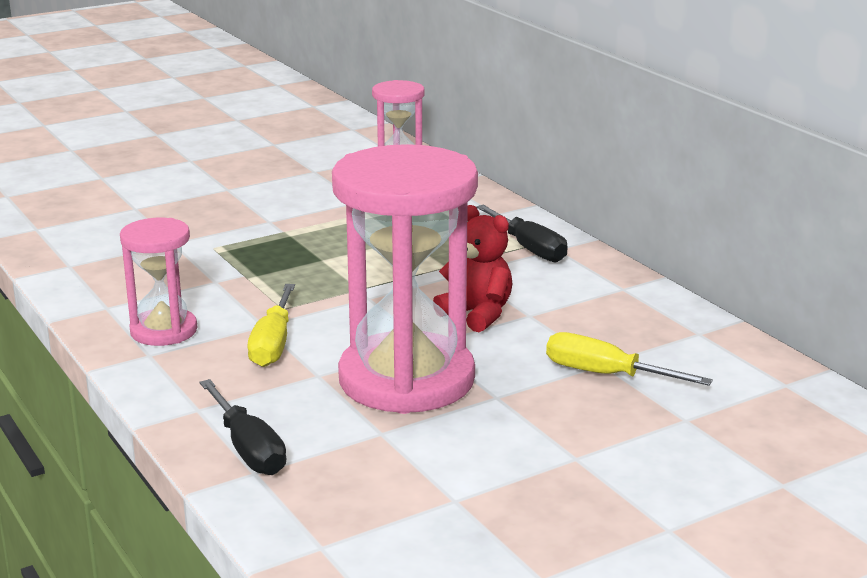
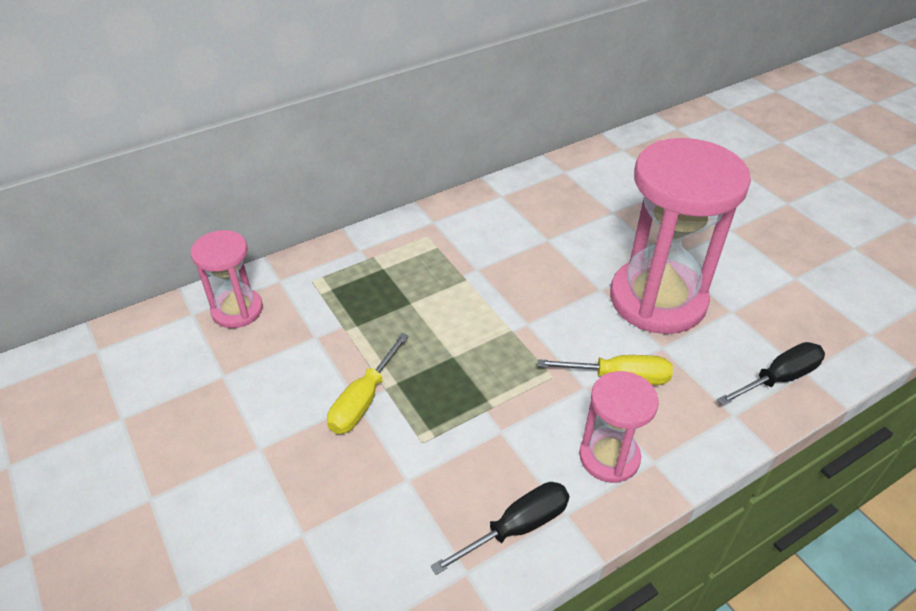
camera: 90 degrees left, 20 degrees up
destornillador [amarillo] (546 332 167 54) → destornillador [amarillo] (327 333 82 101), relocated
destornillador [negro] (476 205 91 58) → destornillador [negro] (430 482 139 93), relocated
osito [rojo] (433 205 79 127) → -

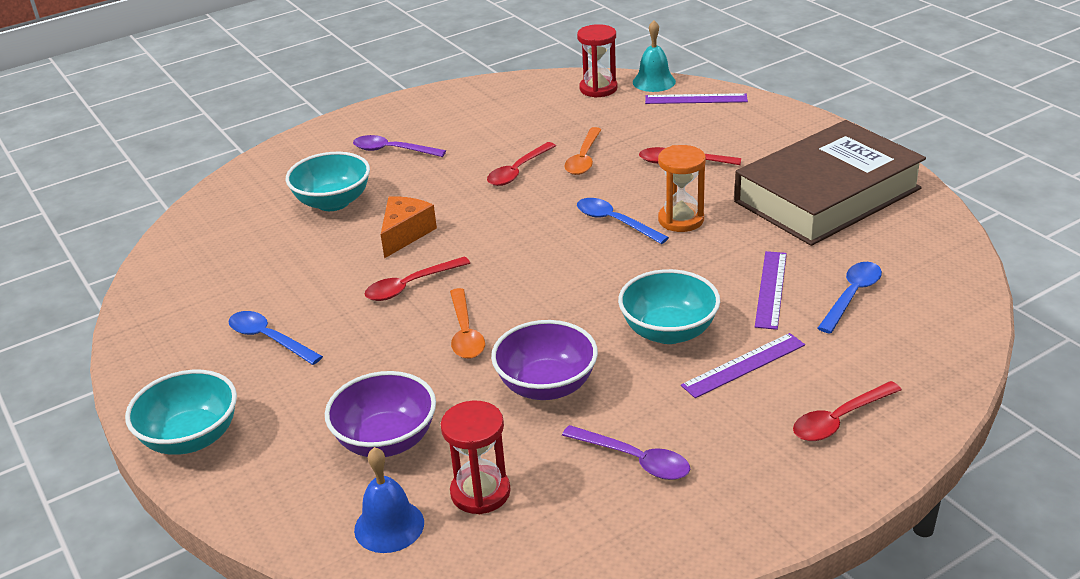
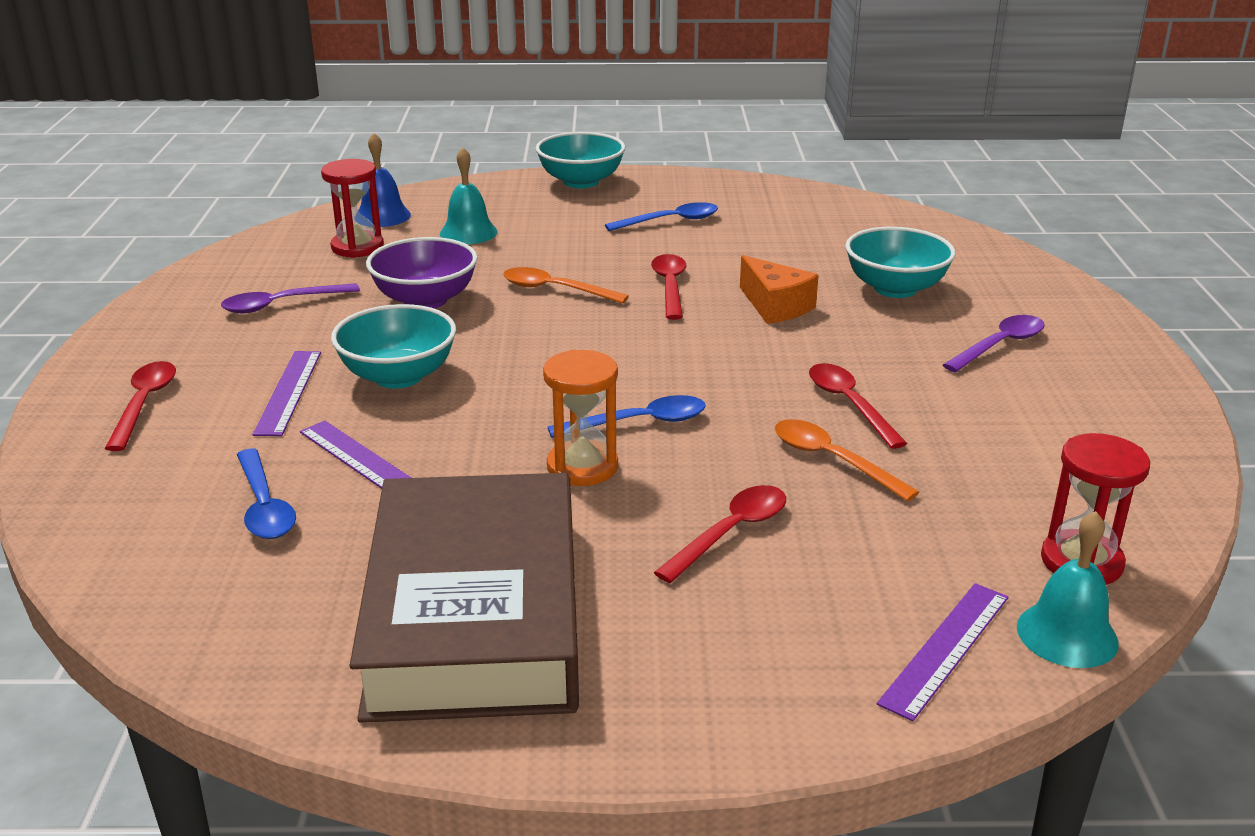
camera: 120 degrees right, 5 degrees down
cuenco [morado] (325 371 111 86) → campana [turquesa] (440 147 58 97)

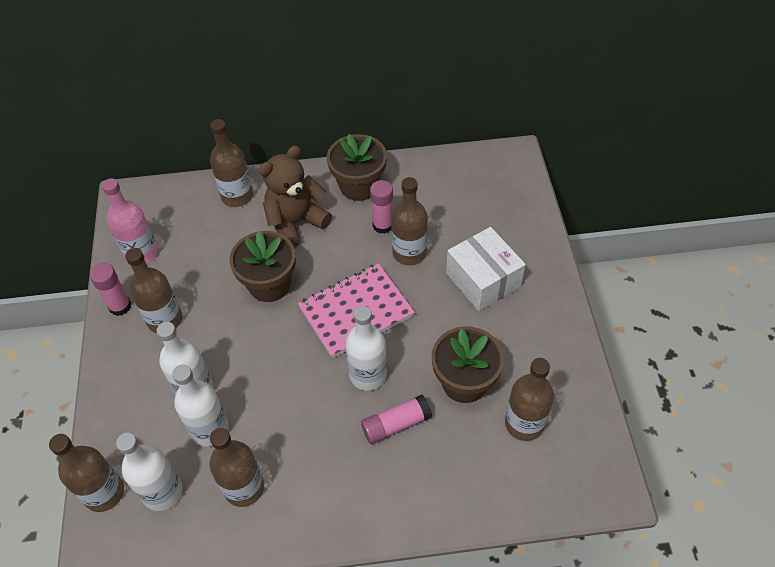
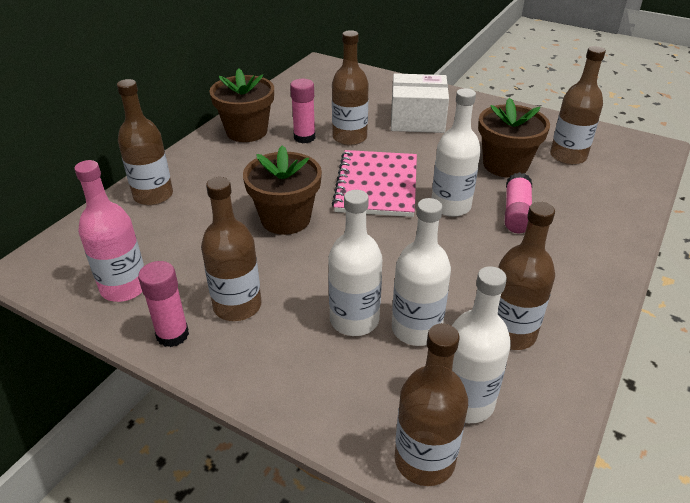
camera: 55 degrees left, 15 degrees down
osito [marrón] (259 146 73 102) → -

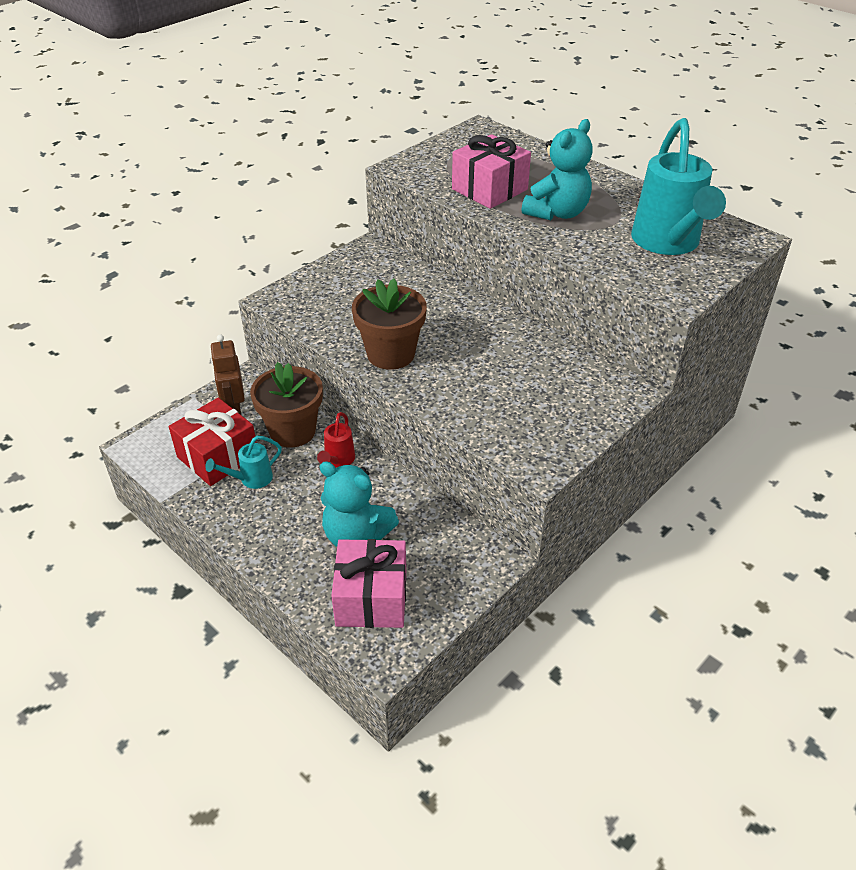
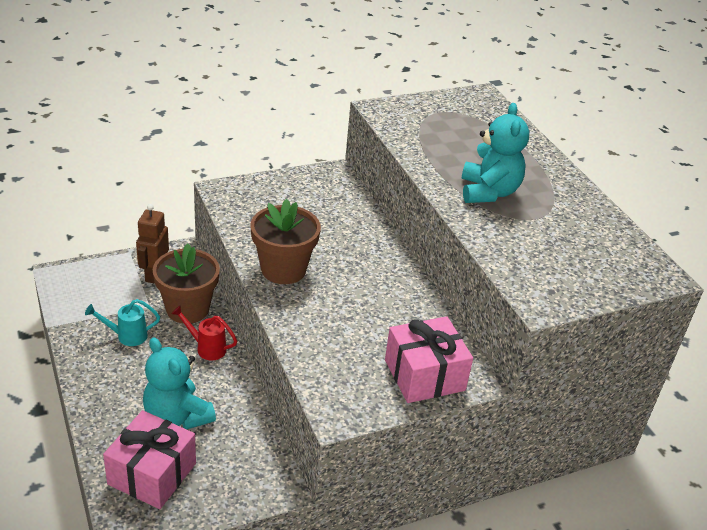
camera: 20 degrees right, 5 degrees down
regadera [rojo] (317 412 38 56) → regadera [rojo] (171 306 66 55), 75 degrees clockwise
regalo [rosa] (452 134 79 75) → regalo [rosa] (385 316 88 87), relocated
osito [turquesa] (522 119 71 101) → osito [turquesa] (462 103 67 100), 60 degrees counterclockwise
regalo [rojo] (169 398 88 88) → -
regadera [turquesa] (631 118 95 137) → -

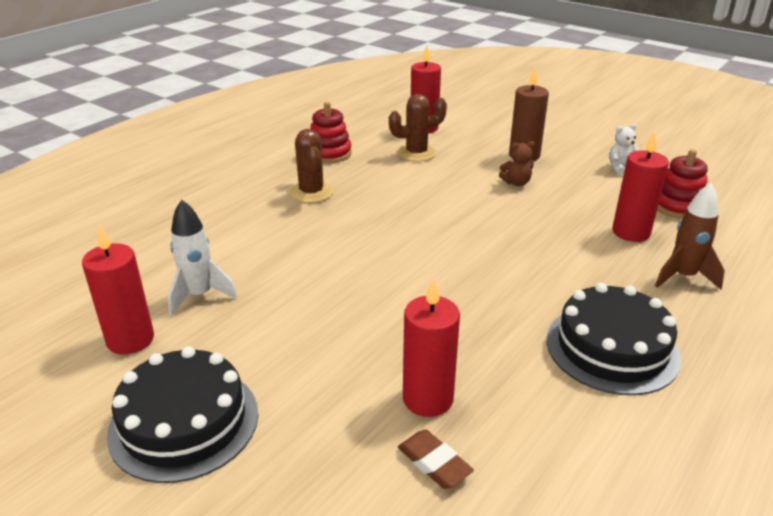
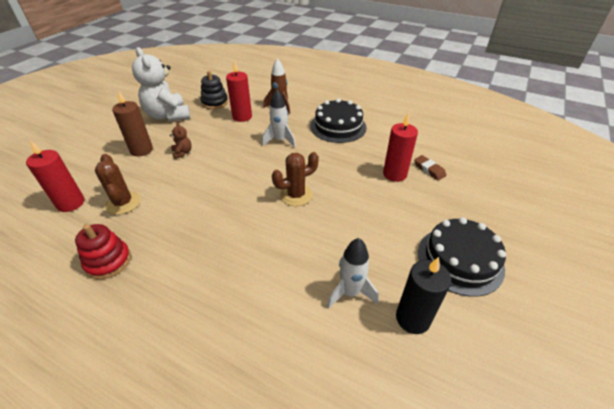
camera: 100 degrees left, 10 degrees up
osito [blanco] (609 124 31 51) → osito [blanco] (132 47 58 75), x2.36
juguete apilable [rojo] (657 149 51 70) → juguete apilable [negro] (200 71 28 38)
- → cohete [blanco] (262 89 34 58)
cactus [marrón] (290 129 44 74) → cactus [marrón] (272 152 47 54), relocated
vela [rojo] (82 225 72 130) → vela [negro] (396 257 55 77)
goma de borrar [marrón] (398 430 76 59) → goma de borrar [marrón] (414 155 33 25), 75 degrees counterclockwise

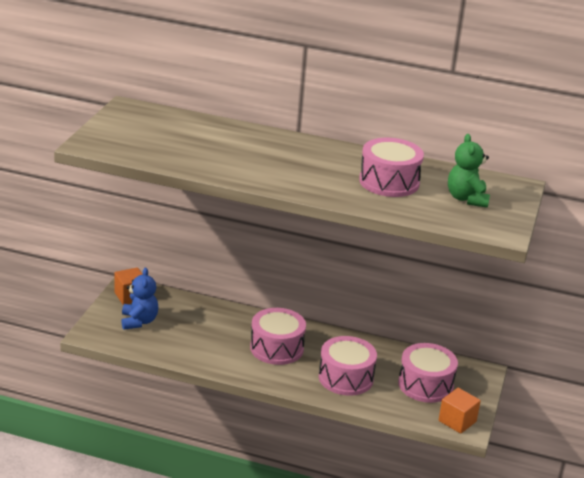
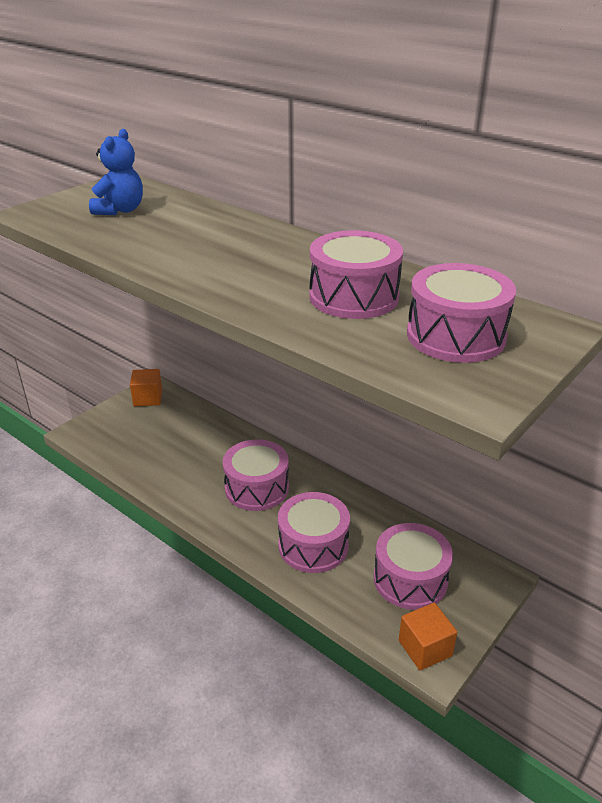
camera: 25 degrees right, 5 degrees up
osito [azul] (122 268 37 62) → osito [azul] (89 129 54 86), relocated
osito [verde] (448 134 42 74) → tambor [rosa] (407 263 109 100)

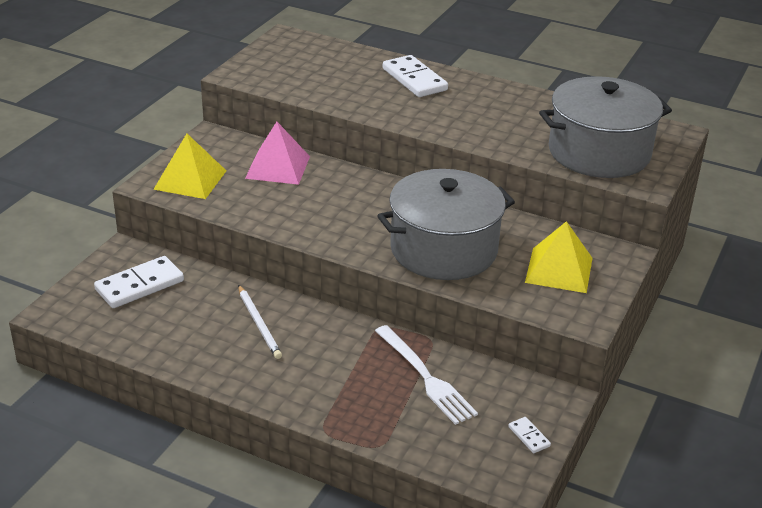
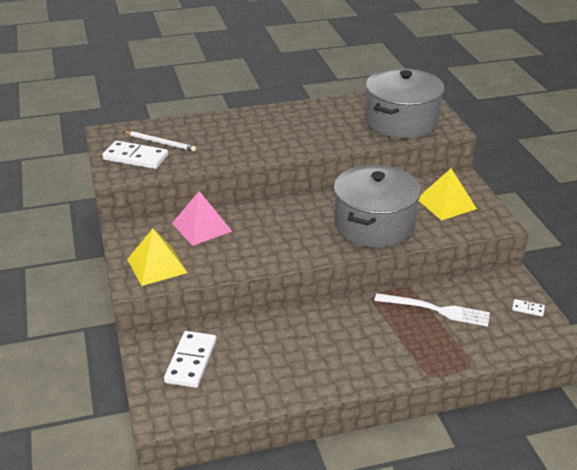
camera: 40 degrees left, 0 degrees up
ficha de dominó [blanco] (383 55 65 42) → ficha de dominó [blanco] (102 141 66 28), relocated
lápiz [blanco] (238 285 44 74) → lápiz [blanco] (123 131 73 20), relocated

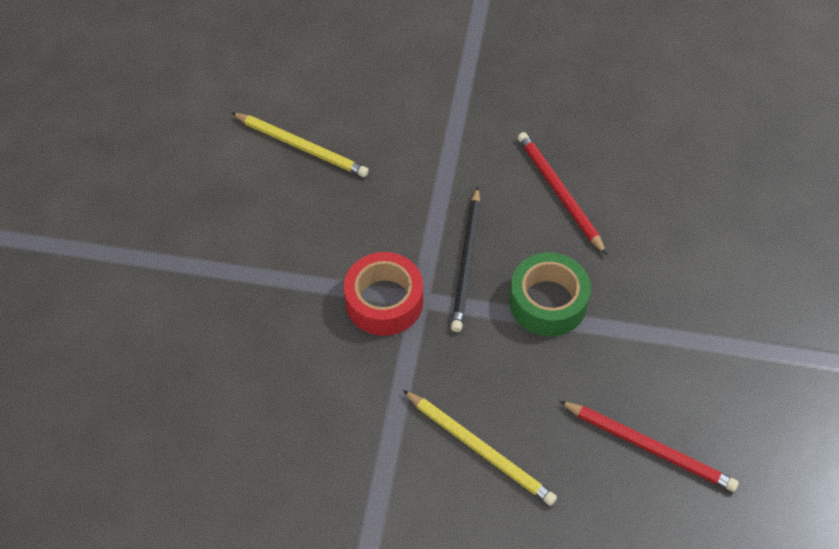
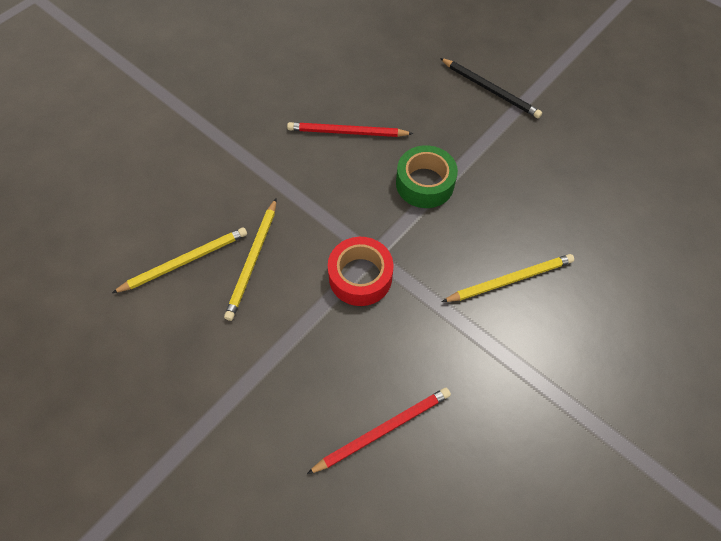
camera: 60 degrees left, 5 degrees up
- → lápiz [amarillo] (224 199 52 122)
lápiz [rojo] (559 401 180 91) → lápiz [rojo] (307 388 144 86), relocated
lápiz [negro] (451 187 30 145) → lápiz [negro] (440 58 102 60), relocated

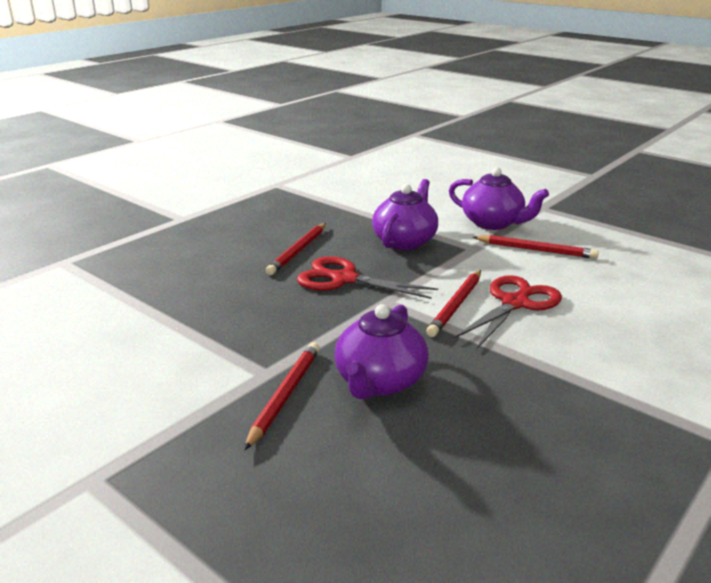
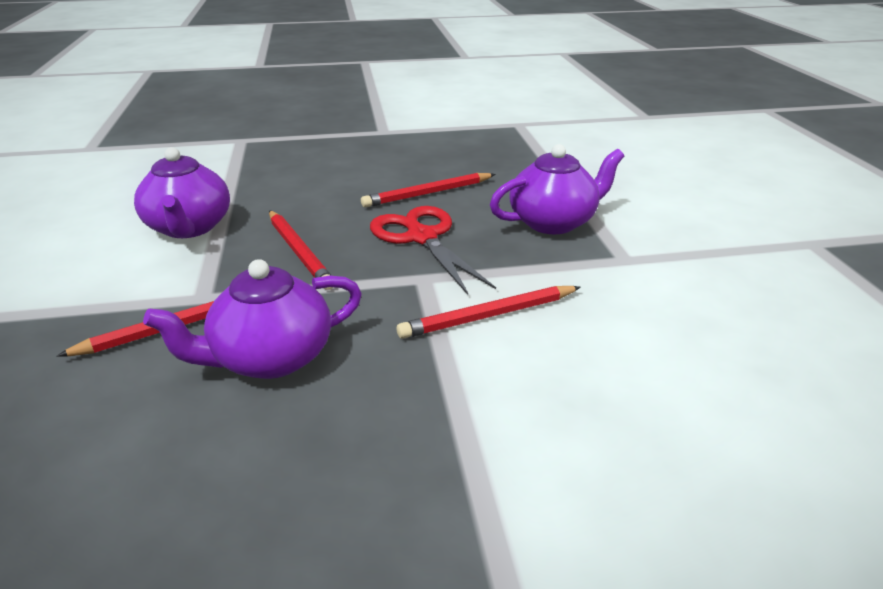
camera: 40 degrees right, 5 degrees up
tetera [morado] (449 167 100 63) → tetera [morado] (134 147 96 91), relocated
lápiz [rojo] (473 235 126 24) → lápiz [rojo] (269 210 64 80), relocated
tijeras [rojo] (453 275 109 75) → -

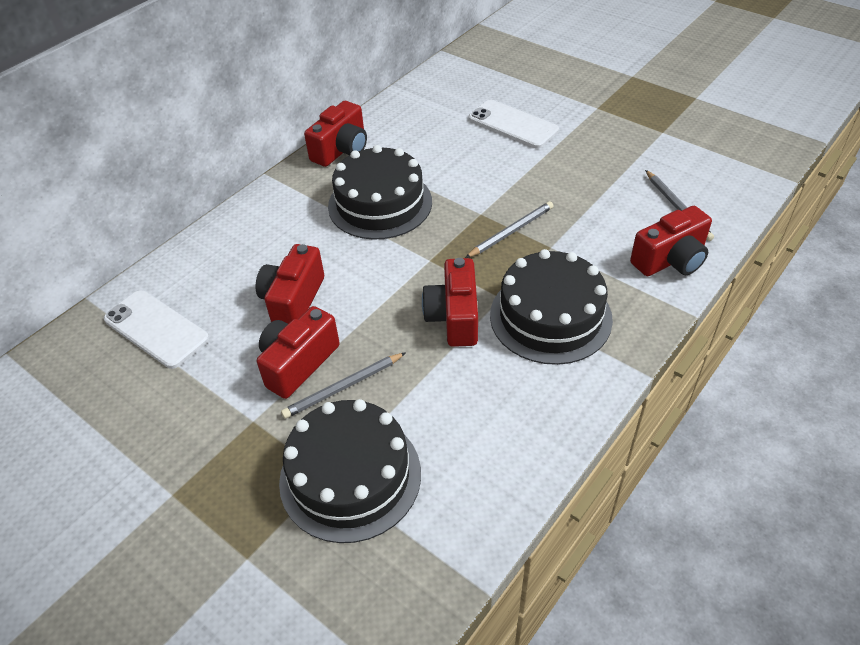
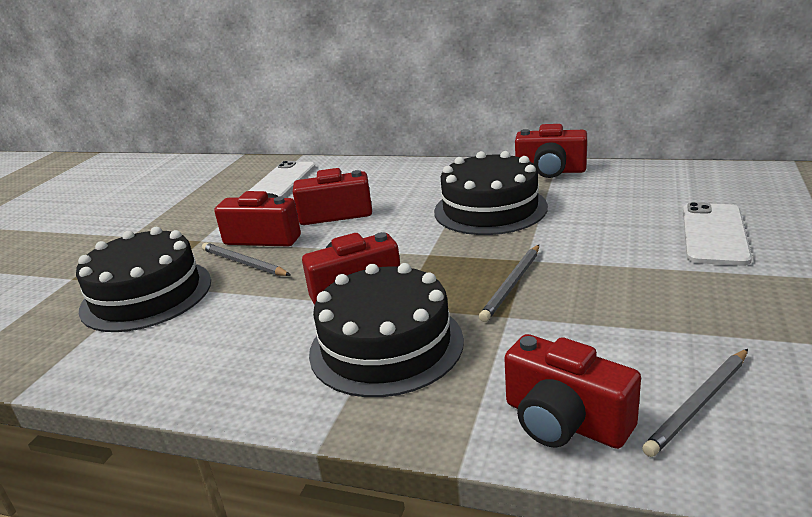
camera: 70 degrees right, 20 degrees down
lápiz [gris] (465 201 88 57) → lápiz [gris] (479 245 60 77), 90 degrees clockwise

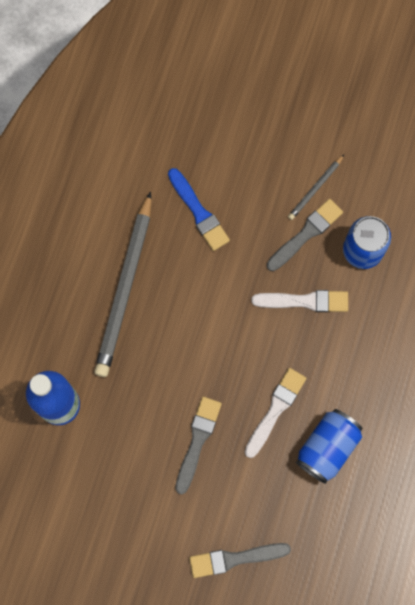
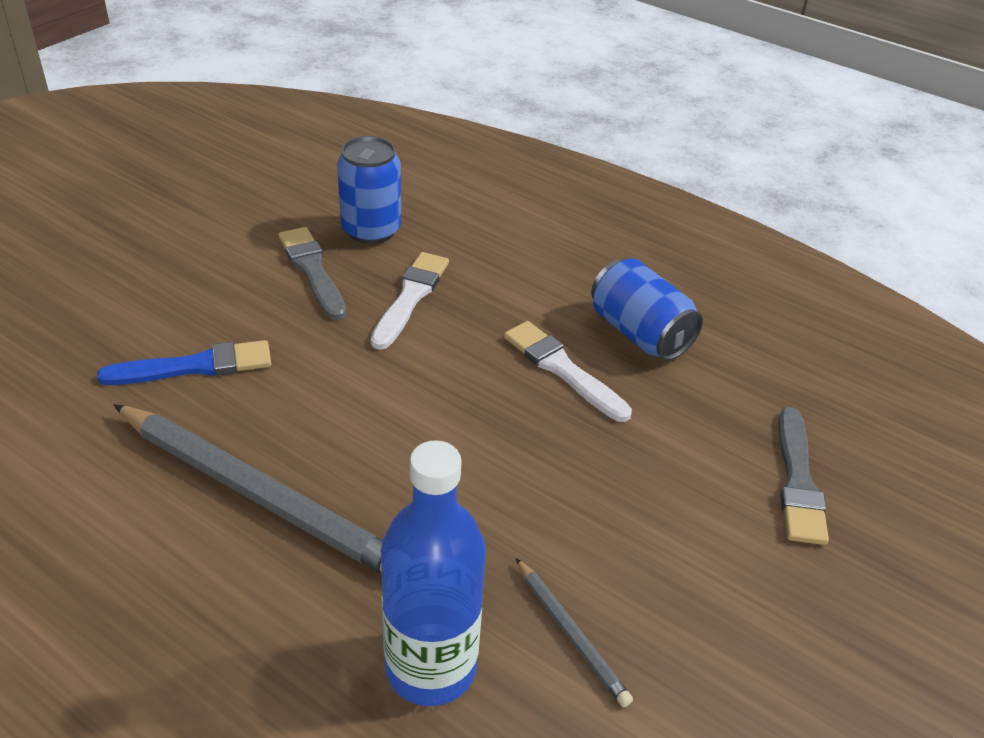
camera: 75 degrees left, 35 degrees down
lápiz [gris] (288 155 56 65) → lápiz [gris] (516 558 117 149), relocated
pincel [gris] (175 397 47 97) → -

